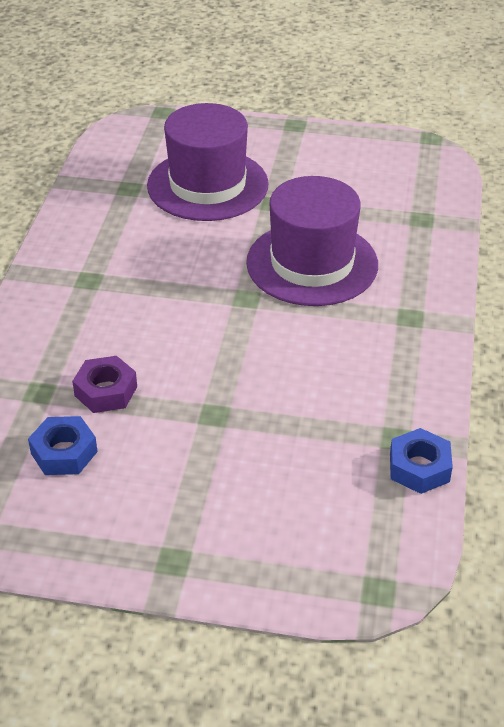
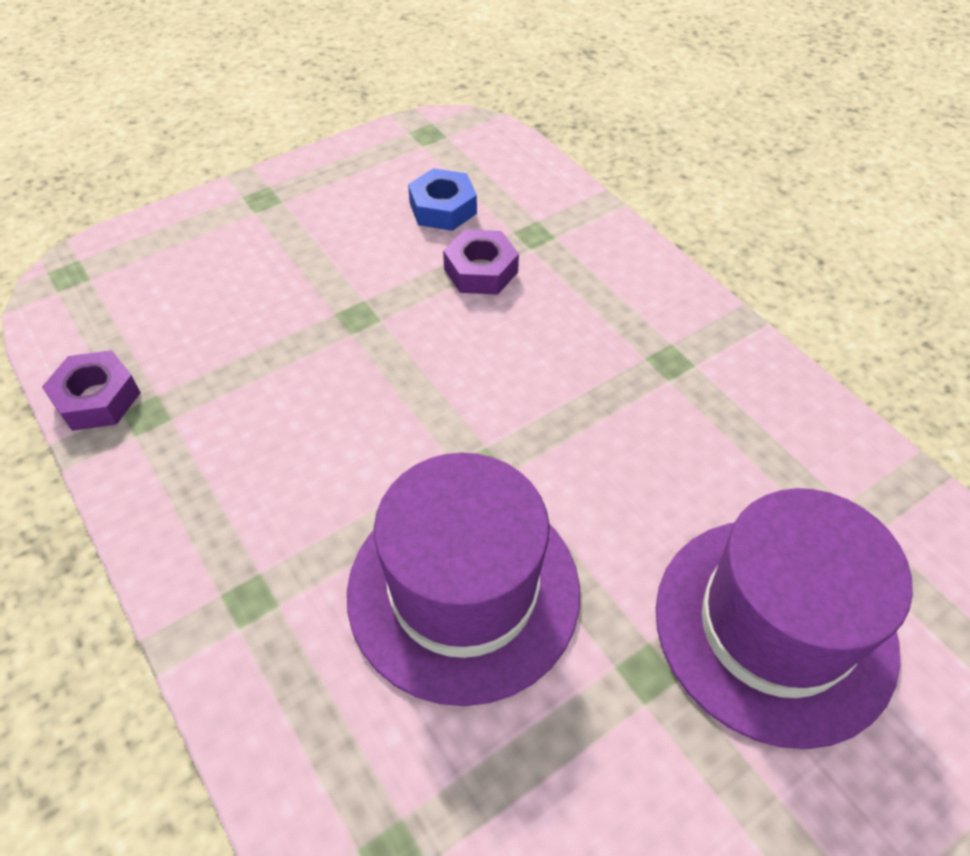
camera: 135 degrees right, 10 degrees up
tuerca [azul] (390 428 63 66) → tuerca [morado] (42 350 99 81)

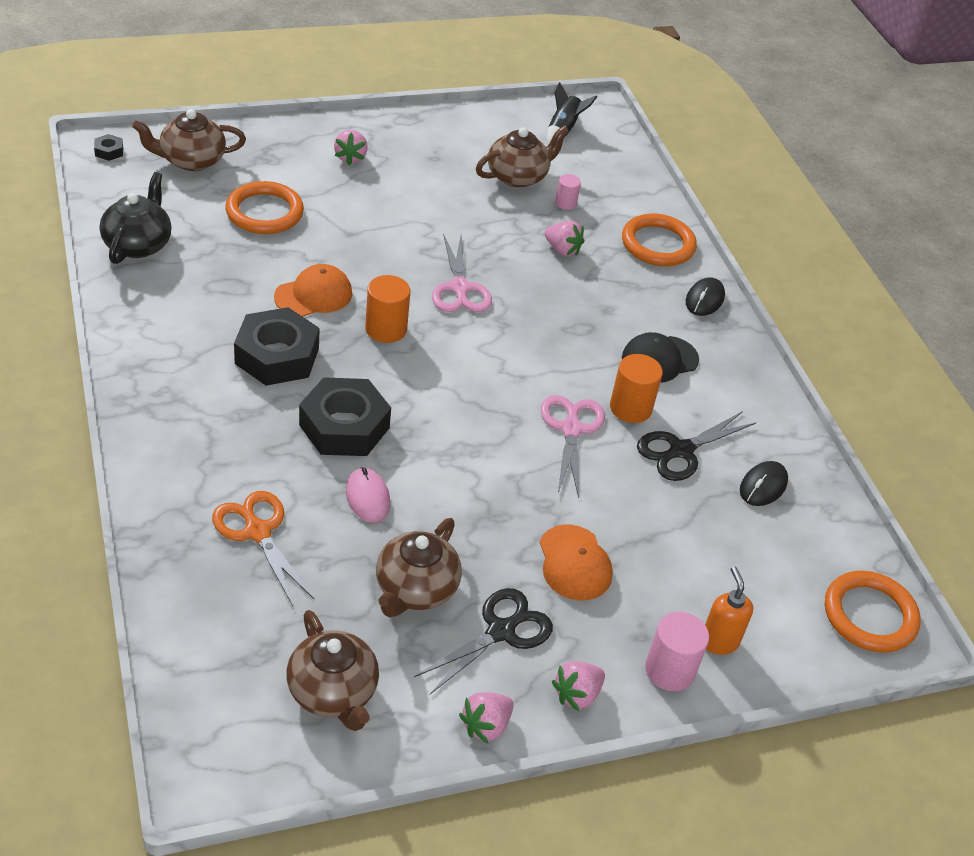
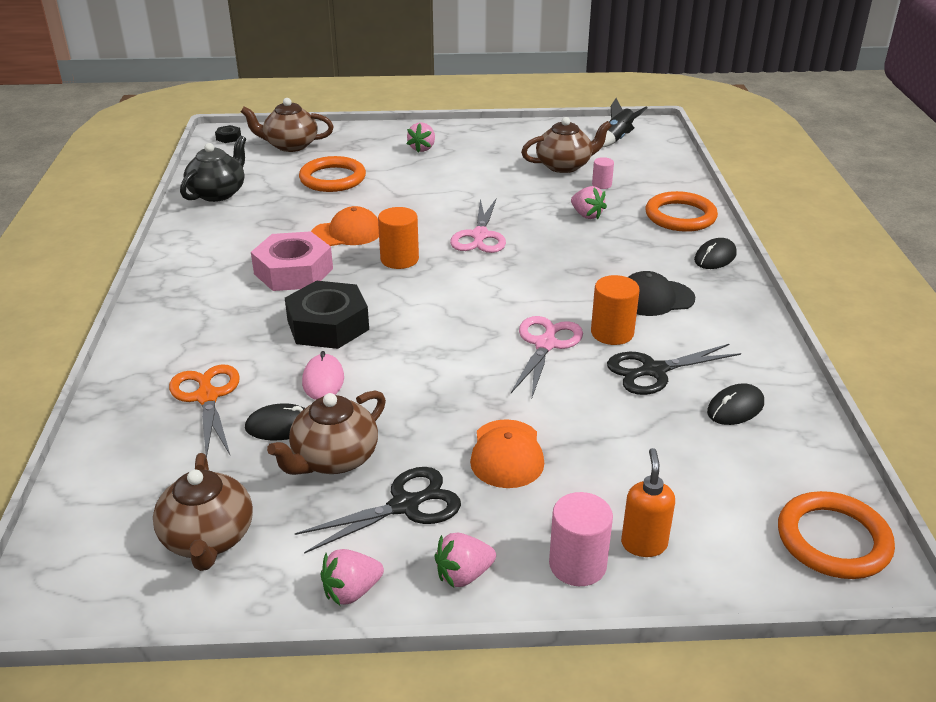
camera: 20 degrees right, 10 degrees down
- → ratón [negro] (245 403 60 37)
tuerca [negro] (234 307 86 79) → tuerca [rosa] (251 231 82 60)

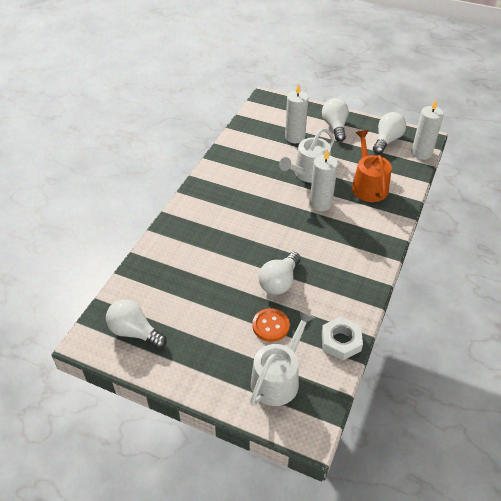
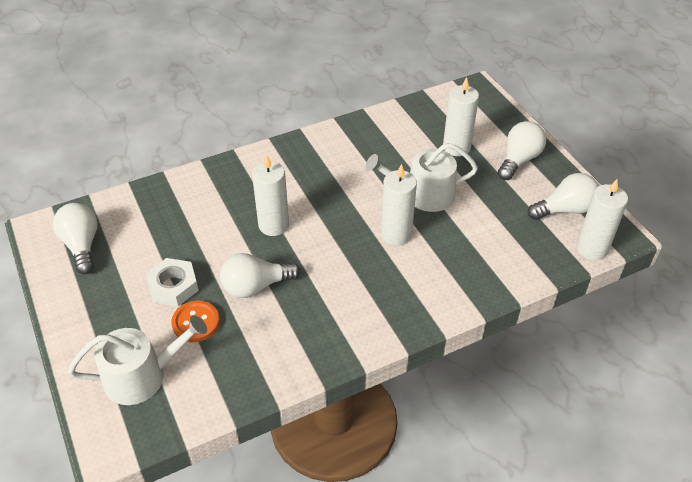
camera: 40 degrees right, 0 degrees up
tuerca [blanco] (322 317 41 43) → tuerca [blanco] (146 258 53 48), relocated
- → vela [blanco] (252 155 37 81)
regadera [naranja] (352 130 40 72) → -

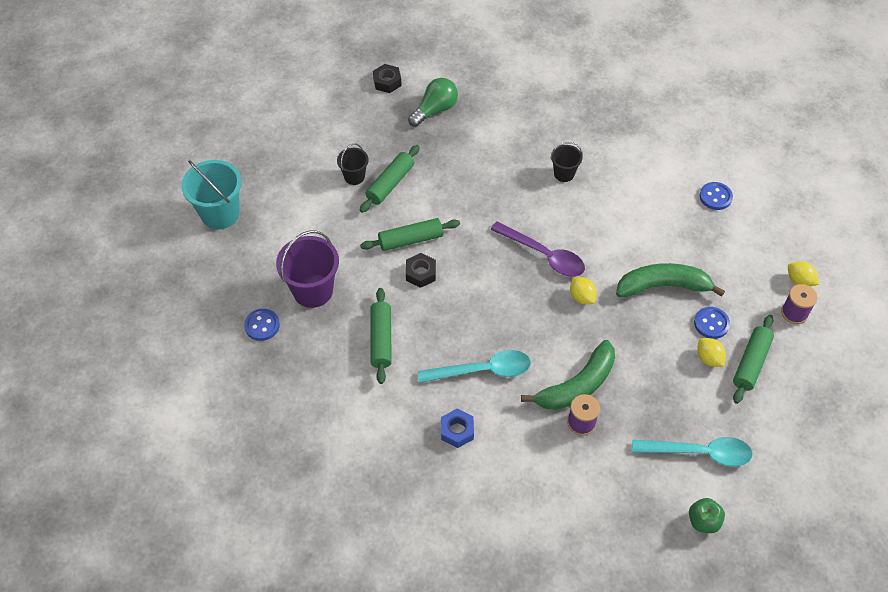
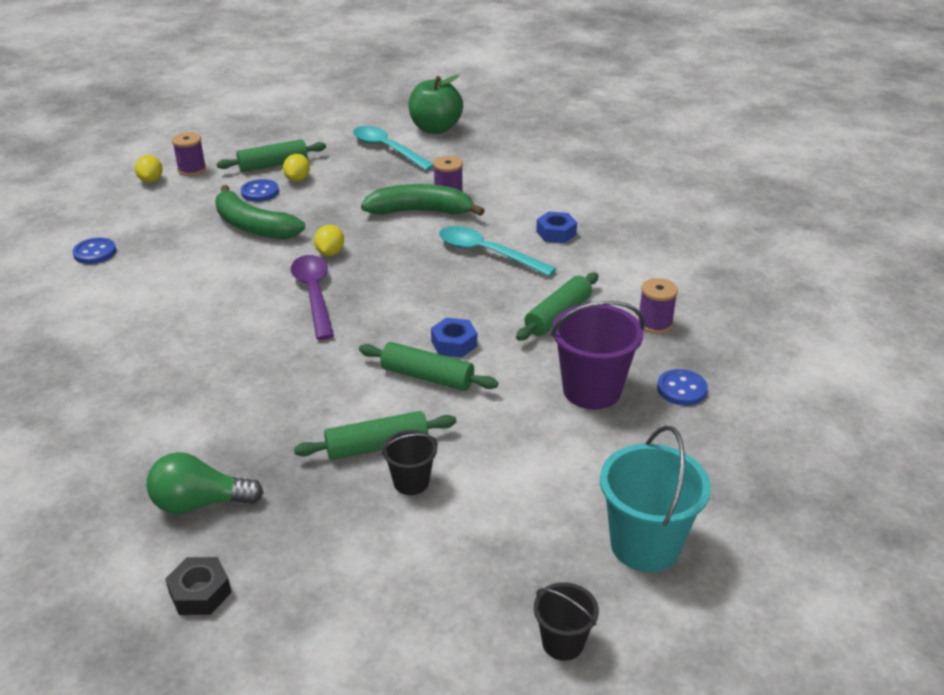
camera: 140 degrees left, 20 degrees down
manzana [verde] (689 498 36 35) → manzana [verde] (408 75 55 59), x1.81
tuerca [negro] (406 253 30 35) → tuerca [azul] (431 318 46 40)
balde [negro] (550 142 33 40) → balde [negro] (534 582 65 79), relocated
- → carrete [morado] (637 278 41 56)

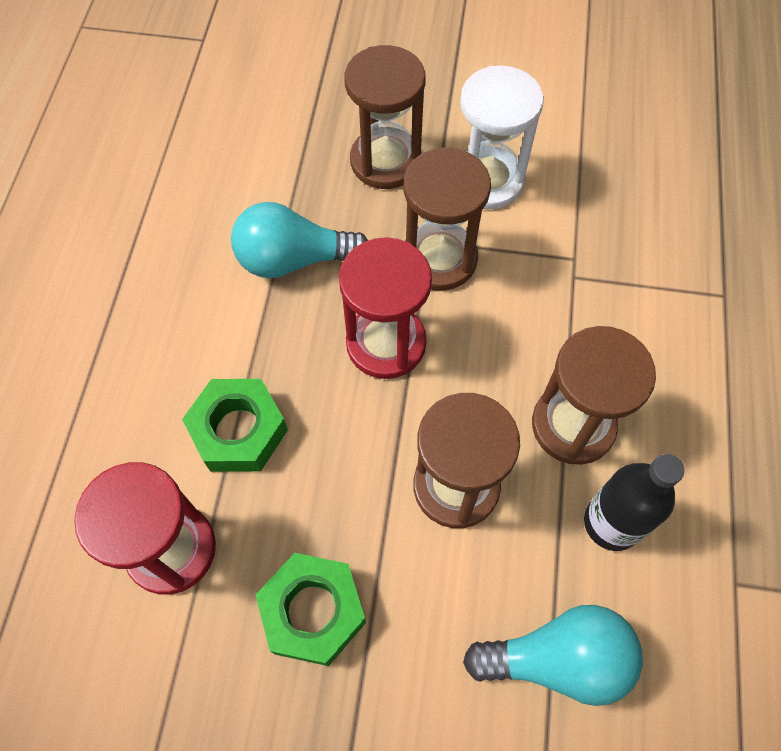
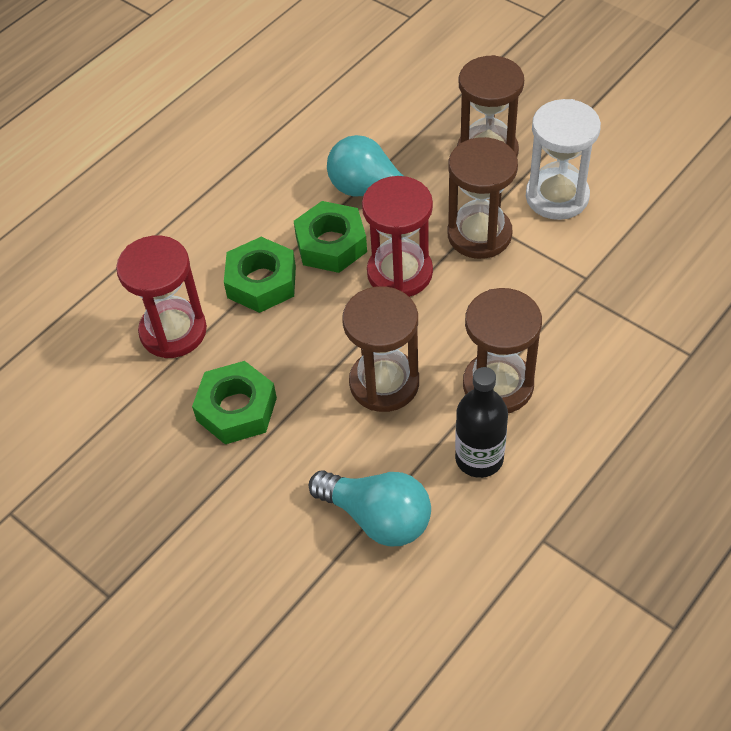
camera: 35 degrees right, 10 degrees down
- → tuerca [verde] (294 201 73 72)

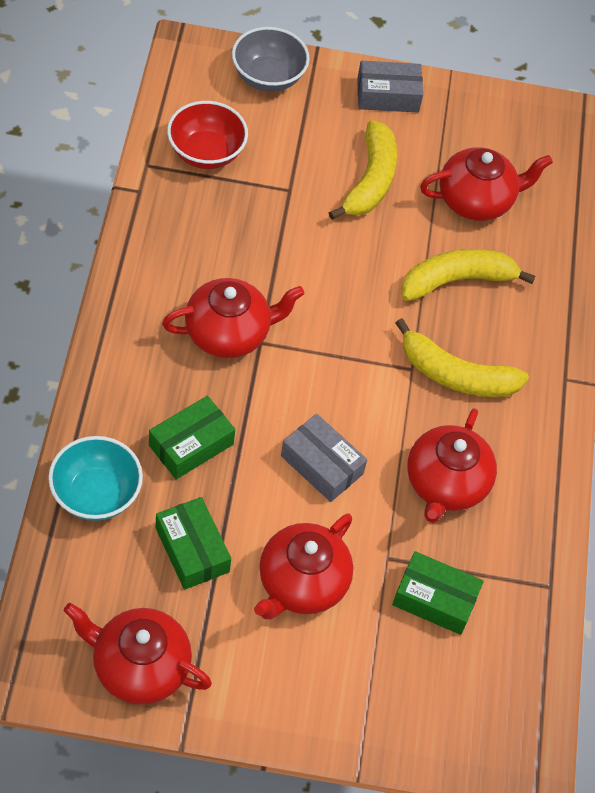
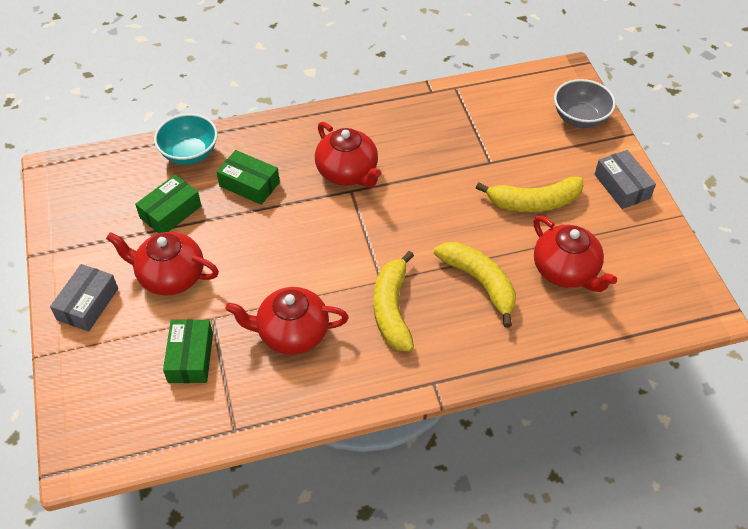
camera: 75 degrees right, 5 degrees down
caja [gris] (281 414 86 88) → caja [gris] (50 264 68 68), relocated
tetera [rojo] (64 603 148 102) → -
cuenco [rojo] (167 101 81 68) → -

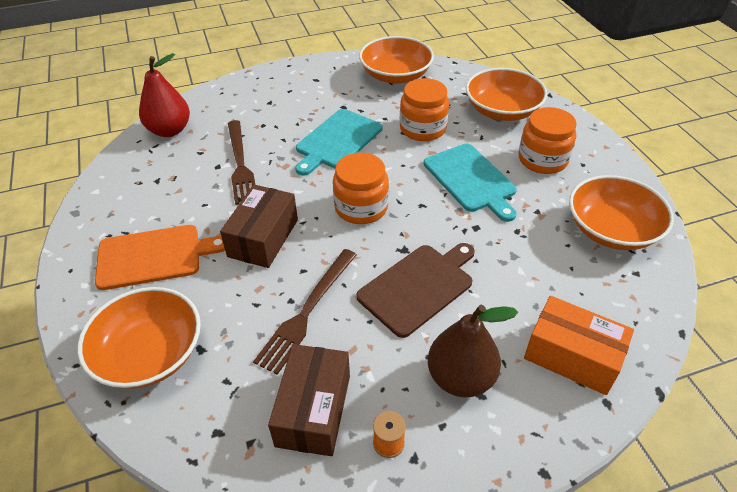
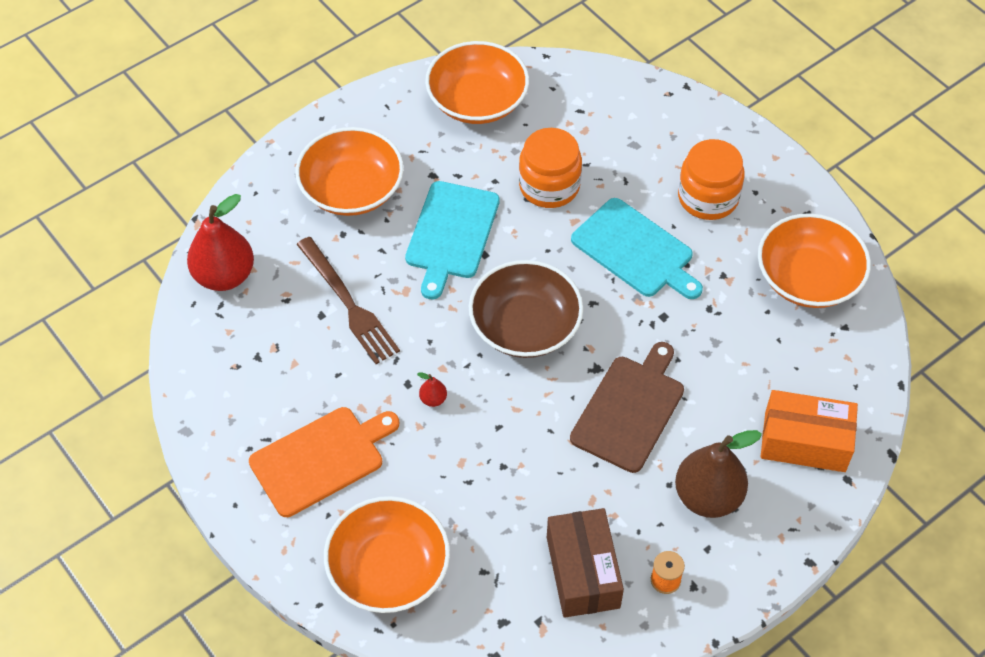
camera: 20 degrees left, 10 degrees up
cuenco [naranja] (466 68 81 53) → cuenco [naranja] (295 127 109 89), relocated
caja [marrón] (220 185 78 83) → pera [rojo] (417 372 30 35)
tarro [naranja] (333 153 56 71) → cuenco [marrón] (469 260 114 98)
tenedor [marrón] (253 249 104 126) → -

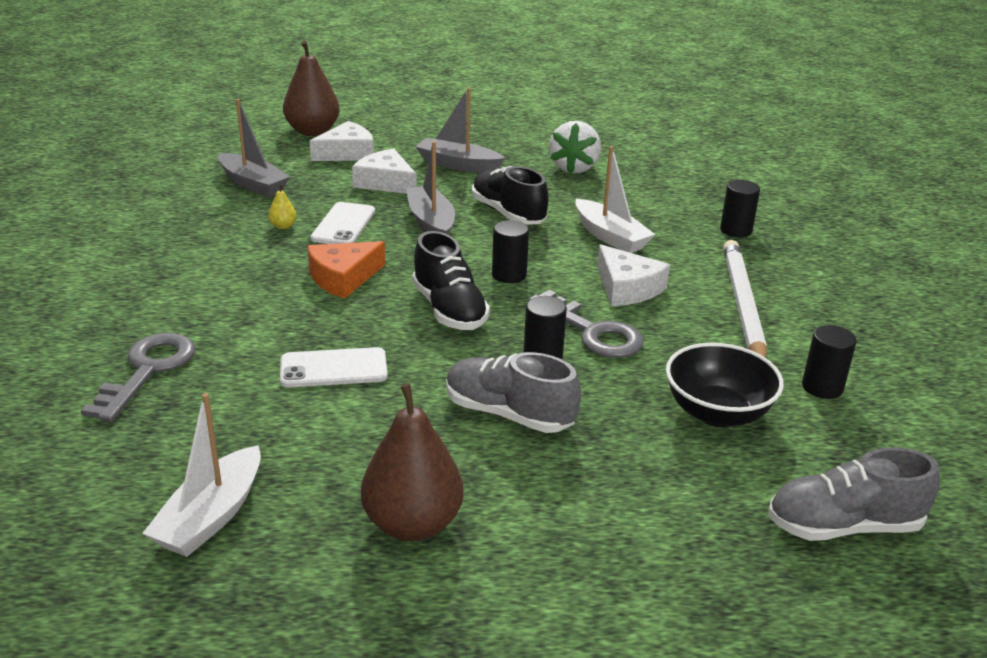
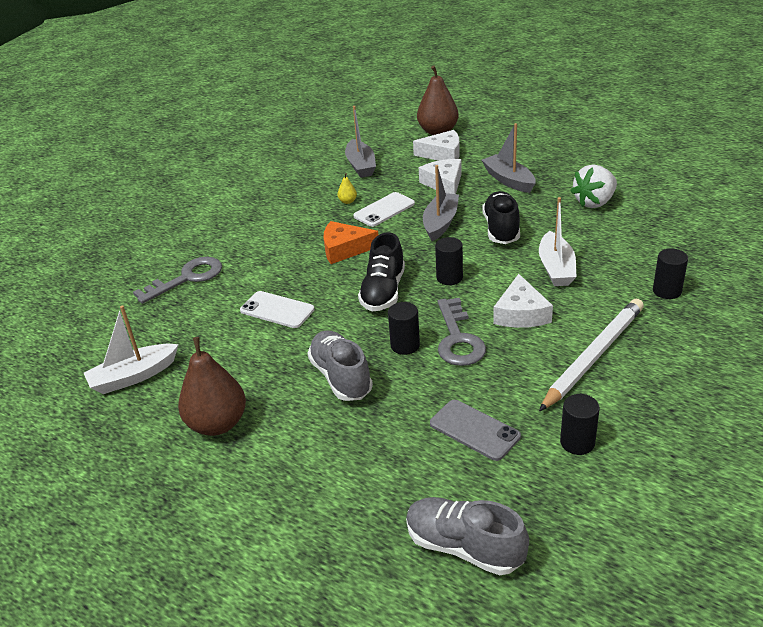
camera: 40 degrees right, 5 degrees up
cuenco [negro] (666 343 118 84) → móvil [gris] (430 400 91 61)

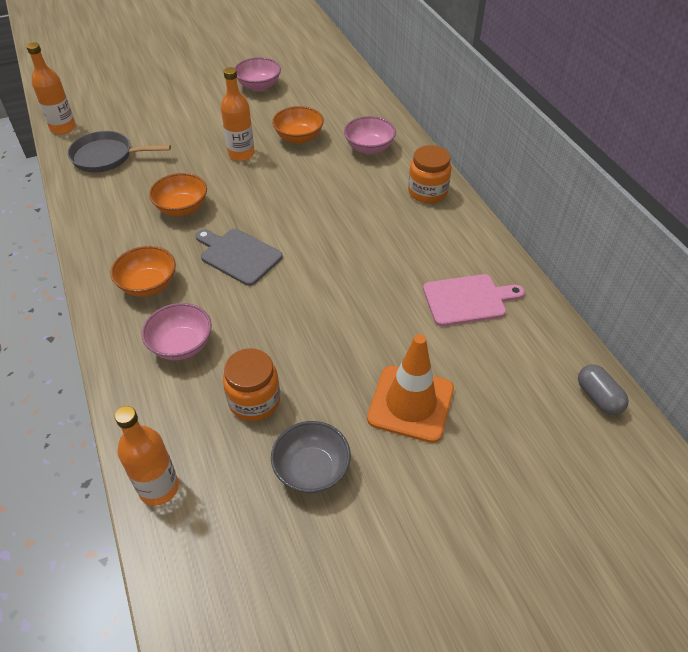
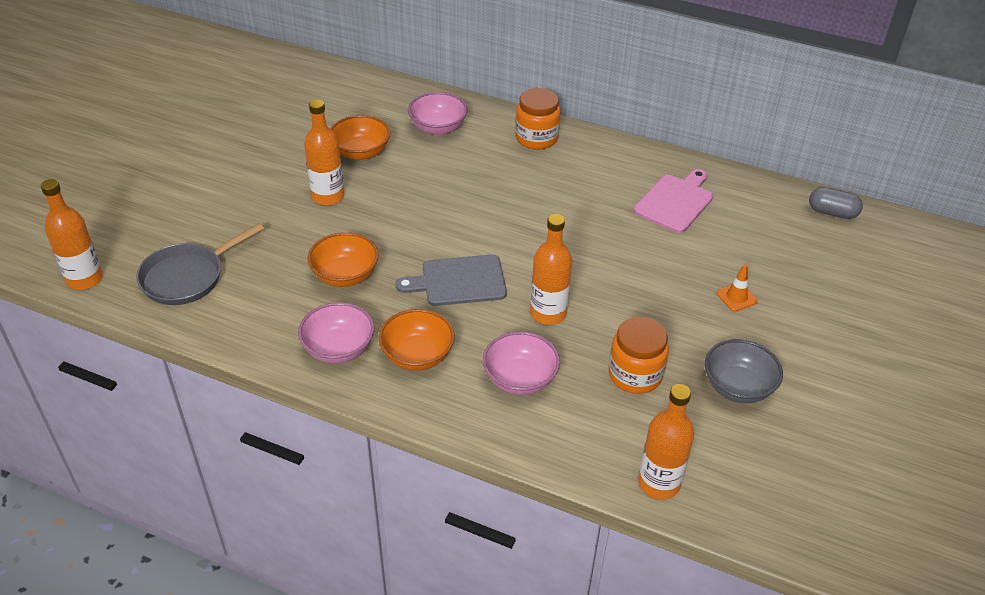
camera: 45 degrees left, 5 degrees down
cuenco [rosa] (235 57 46 34) → cuenco [rosa] (298 302 76 62), relocated
- → botella [naranja] (530 214 42 111)
cono de tráfico [naranja] (367 334 87 109) → cono de tráfico [naranja] (716 264 42 48), x0.43

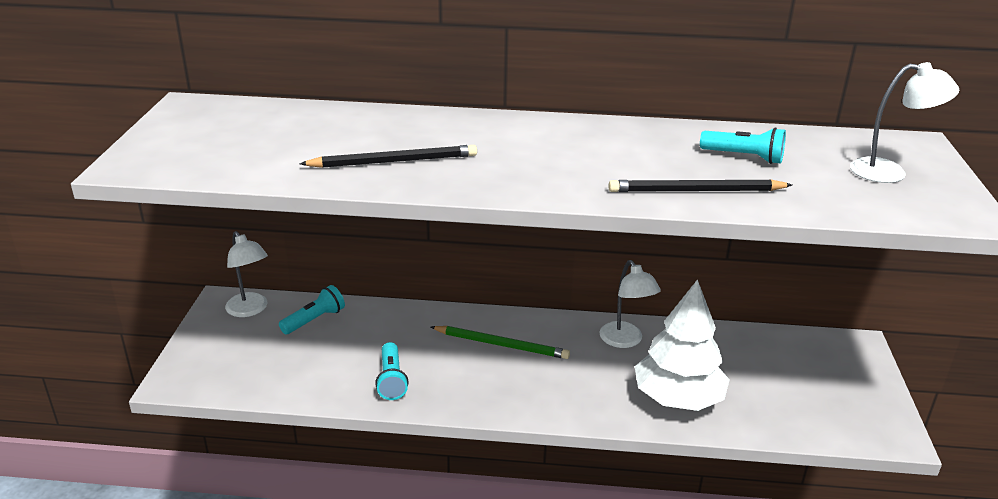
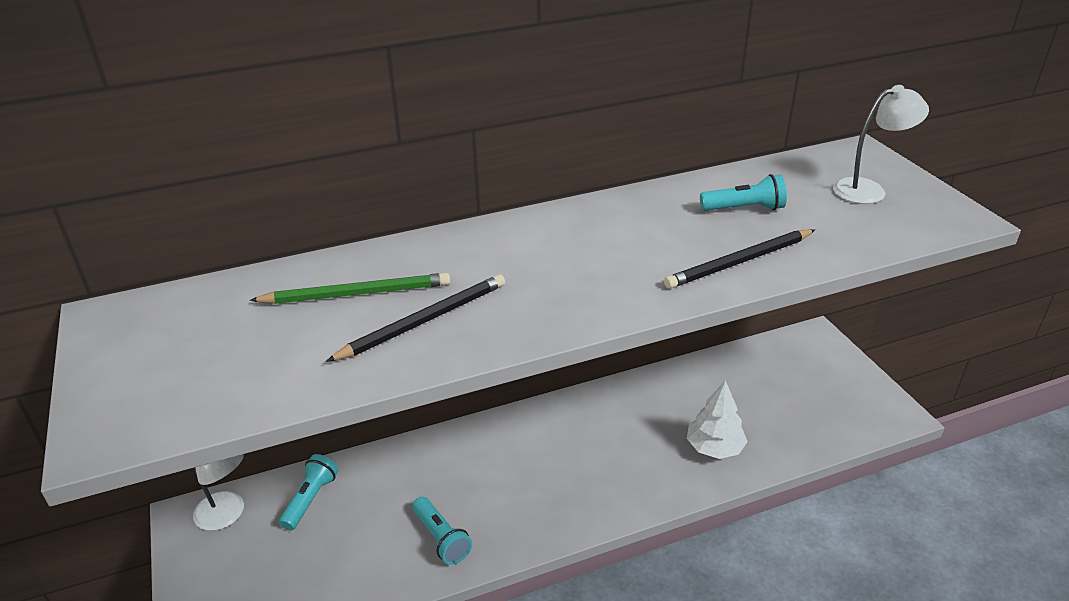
camera: 25 degrees left, 5 degrees up
lápiz [verde] (431 326 139 33) → lápiz [verde] (249 273 201 31), relocated
árbol [blanco] (634 279 96 132) → árbol [blanco] (687 380 61 79), x0.64
lámpara [blanco] (599 260 62 88) → -

